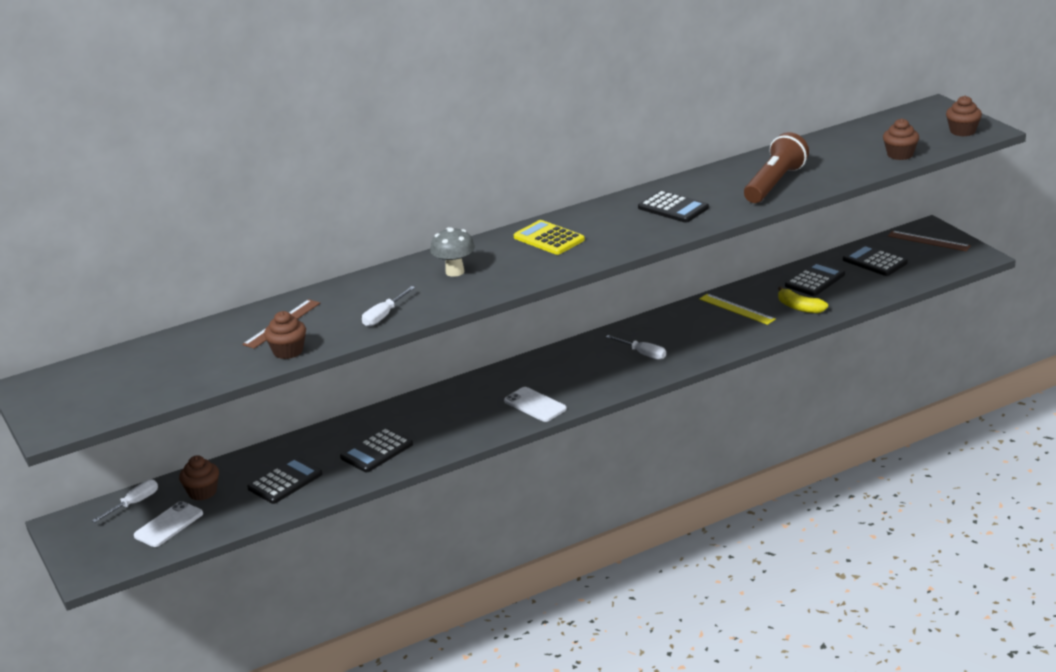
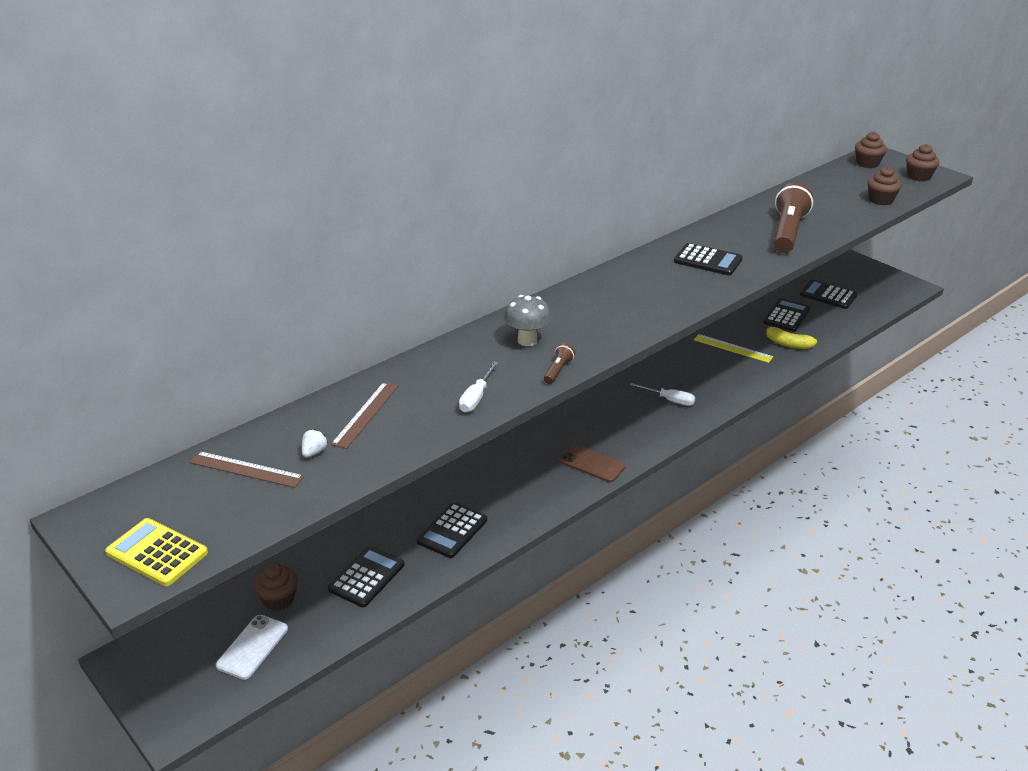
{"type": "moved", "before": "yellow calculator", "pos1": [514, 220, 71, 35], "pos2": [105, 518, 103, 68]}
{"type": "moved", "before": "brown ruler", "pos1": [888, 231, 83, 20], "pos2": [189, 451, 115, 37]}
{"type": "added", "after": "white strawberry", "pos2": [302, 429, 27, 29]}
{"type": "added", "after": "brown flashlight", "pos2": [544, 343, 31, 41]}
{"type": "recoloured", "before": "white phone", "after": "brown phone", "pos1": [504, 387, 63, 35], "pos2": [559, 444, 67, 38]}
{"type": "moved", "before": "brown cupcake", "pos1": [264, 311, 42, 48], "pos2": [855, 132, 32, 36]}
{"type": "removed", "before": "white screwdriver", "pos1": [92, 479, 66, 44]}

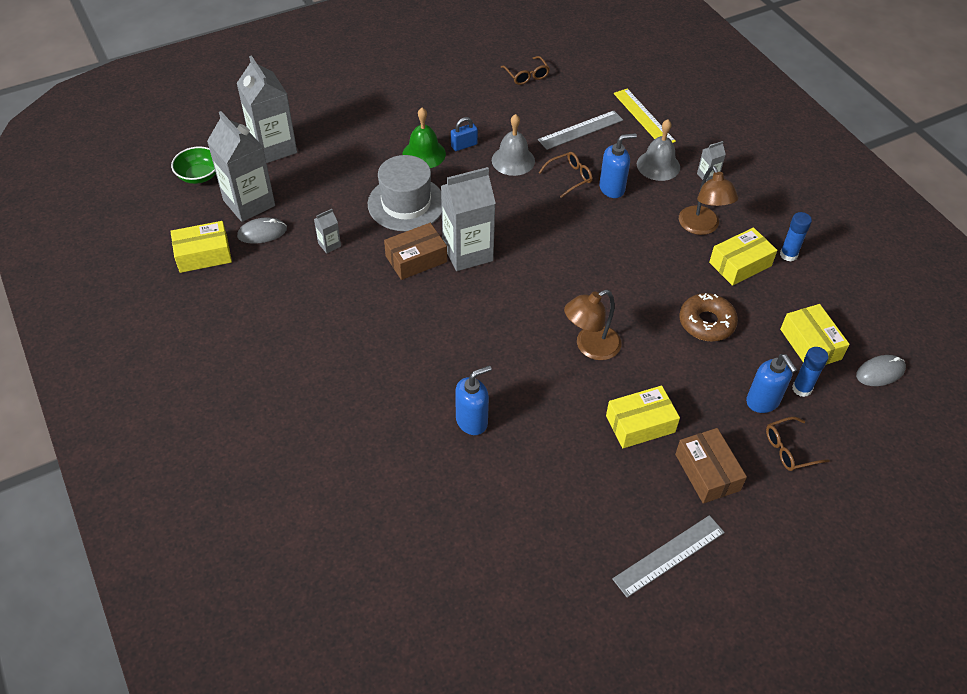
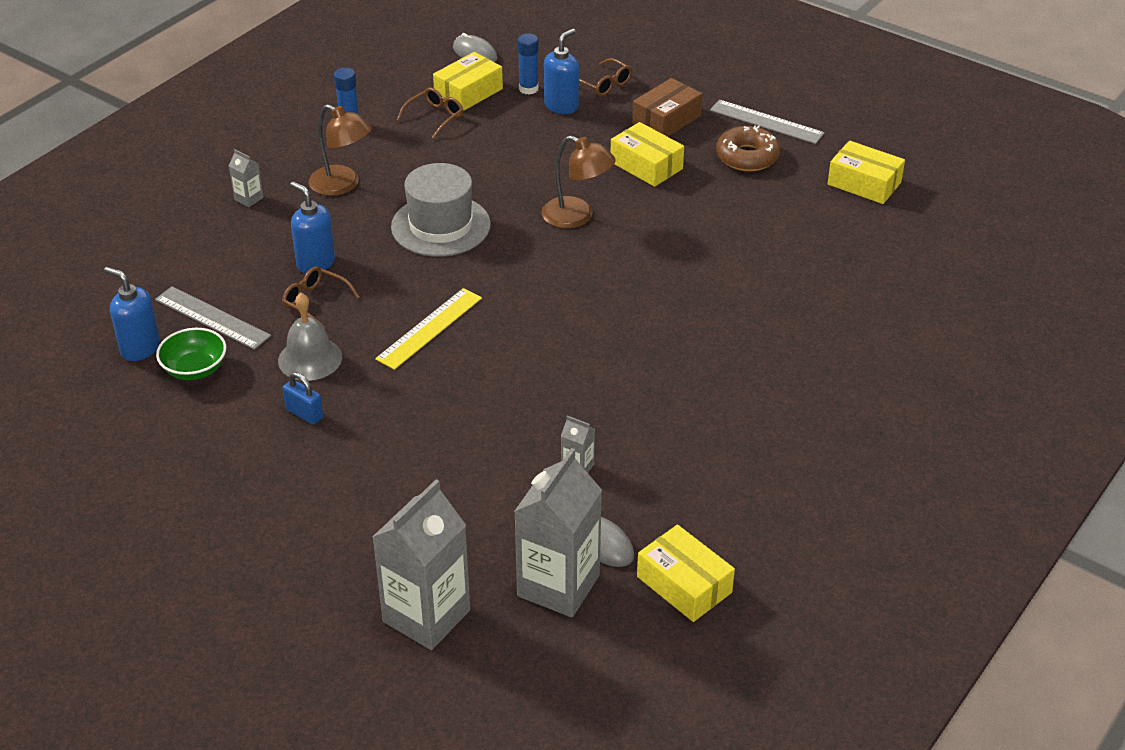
{"type": "moved", "before": "blue soap dispenser", "pos1": [455, 365, 37, 70], "pos2": [104, 267, 56, 94]}
{"type": "moved", "before": "green bowl", "pos1": [171, 146, 45, 38], "pos2": [156, 328, 70, 52]}
{"type": "turned", "before": "brown lamp", "pos1": [679, 166, 59, 69], "pos2": [309, 104, 63, 92], "turn": 75}
{"type": "moved", "before": "yellow ruler", "pos1": [614, 88, 62, 55], "pos2": [375, 288, 107, 82]}
{"type": "moved", "before": "grey hat", "pos1": [368, 155, 74, 76], "pos2": [391, 163, 100, 94]}
{"type": "moved", "before": "brown glasses", "pos1": [501, 56, 49, 29], "pos2": [397, 88, 67, 50]}
{"type": "moved", "before": "brown donut", "pos1": [679, 293, 59, 48], "pos2": [716, 125, 64, 46]}
{"type": "moved", "before": "yellow box", "pos1": [709, 227, 68, 59], "pos2": [828, 141, 77, 63]}
{"type": "removed", "before": "brown box", "pos1": [384, 223, 63, 57]}
{"type": "removed", "before": "green bell", "pos1": [403, 108, 43, 60]}
{"type": "removed", "before": "grey carton", "pos1": [441, 167, 55, 104]}
{"type": "removed", "before": "grey bell", "pos1": [637, 119, 43, 62]}

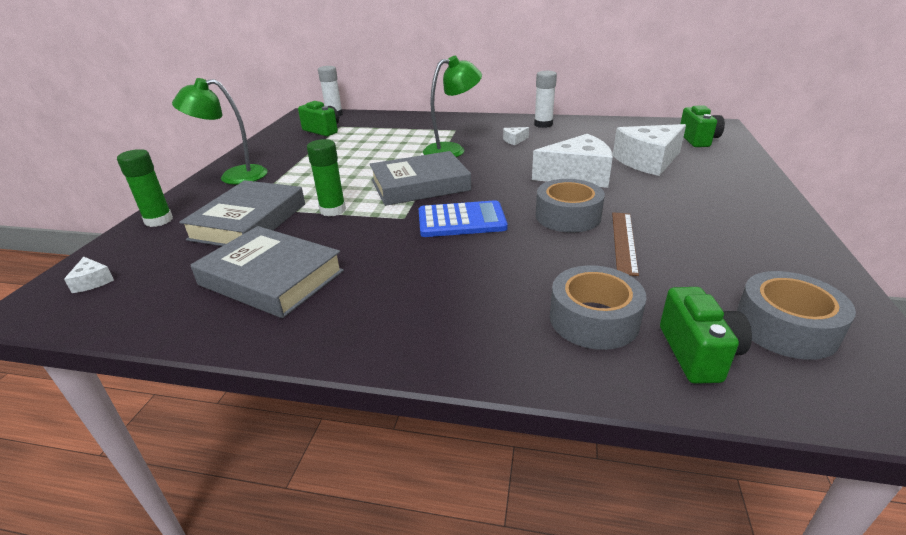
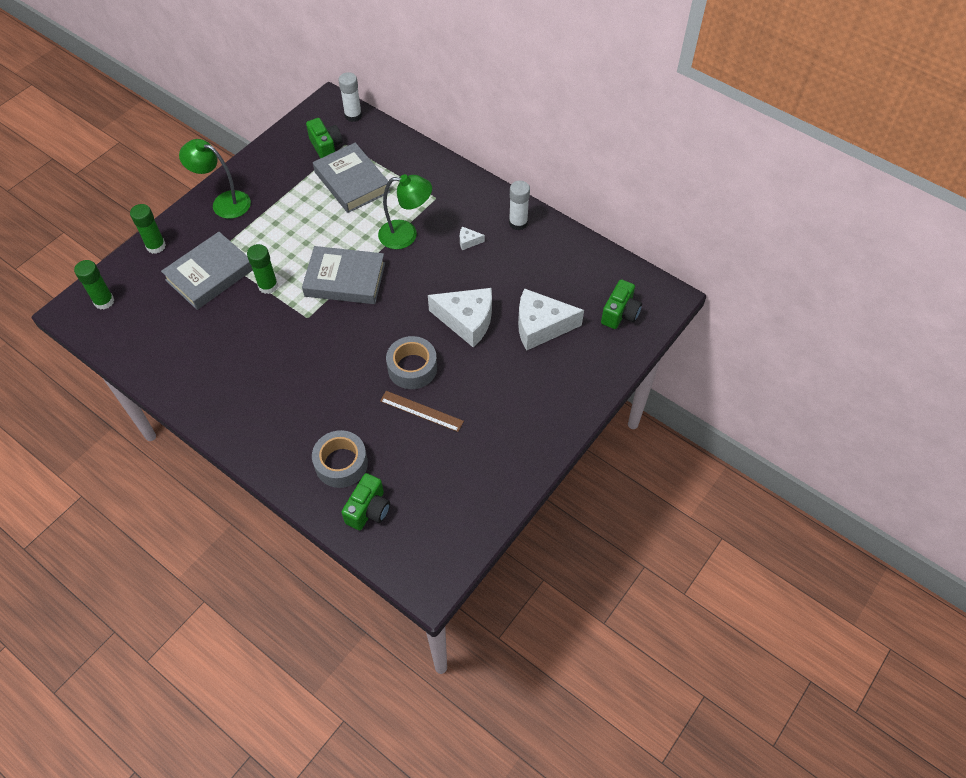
{"type": "replaced", "before": "white cheese", "after": "green glue stick", "pos1": [64, 257, 50, 36], "pos2": [74, 260, 40, 50]}
{"type": "moved", "before": "grey book", "pos1": [191, 226, 153, 92], "pos2": [313, 143, 78, 70]}
{"type": "turned", "before": "brown ruler", "pos1": [612, 212, 27, 64], "pos2": [380, 391, 84, 41], "turn": 75}
{"type": "removed", "before": "blue calculator", "pos1": [419, 200, 89, 37]}
{"type": "removed", "before": "grey tape", "pos1": [737, 271, 119, 89]}

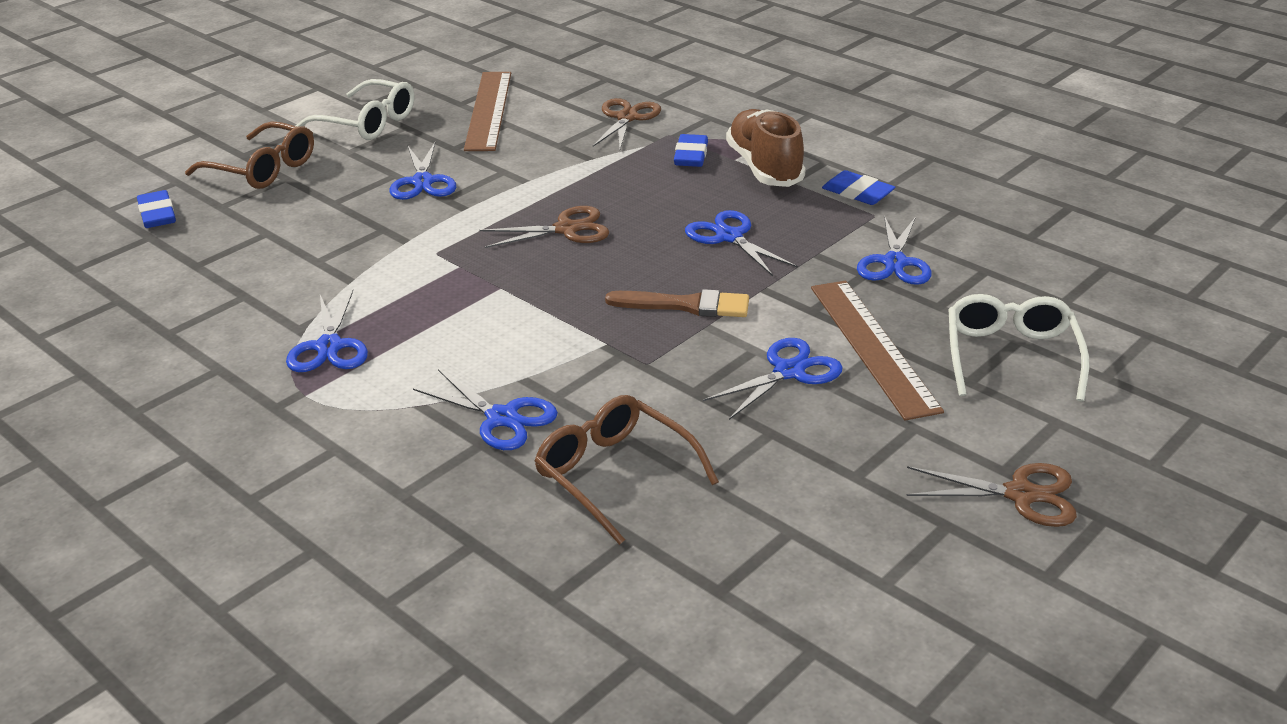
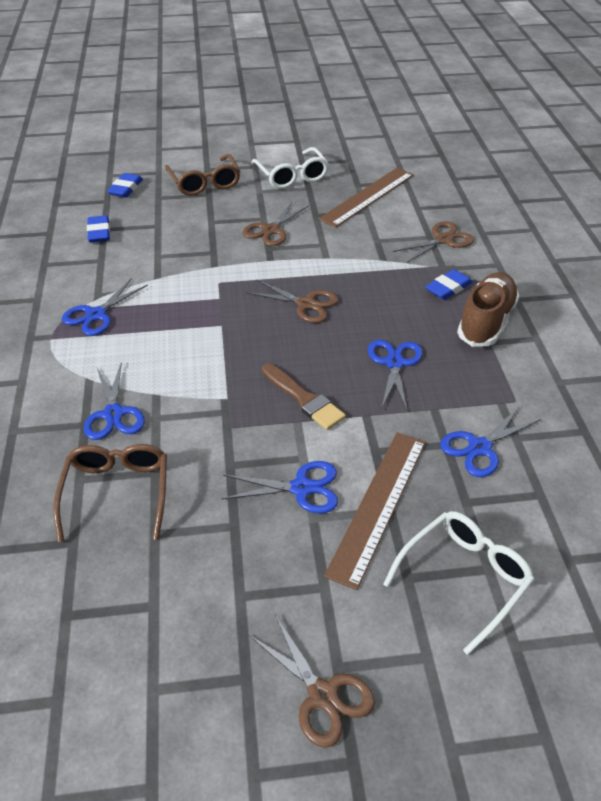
{"type": "moved", "before": "blue eraser", "pos1": [822, 170, 73, 35], "pos2": [87, 215, 23, 28]}
{"type": "recoloured", "before": "blue scissors", "after": "brown scissors", "pos1": [390, 142, 66, 58], "pos2": [242, 201, 67, 45]}

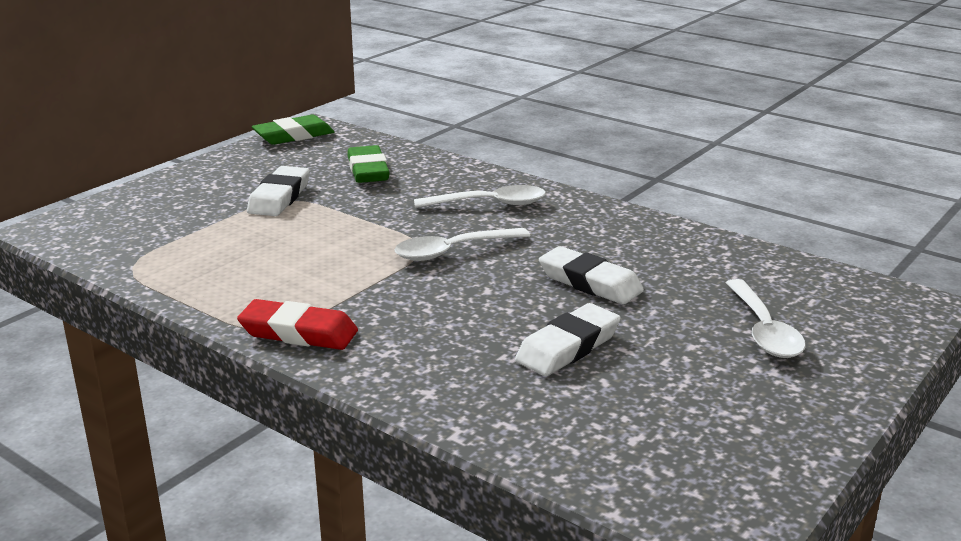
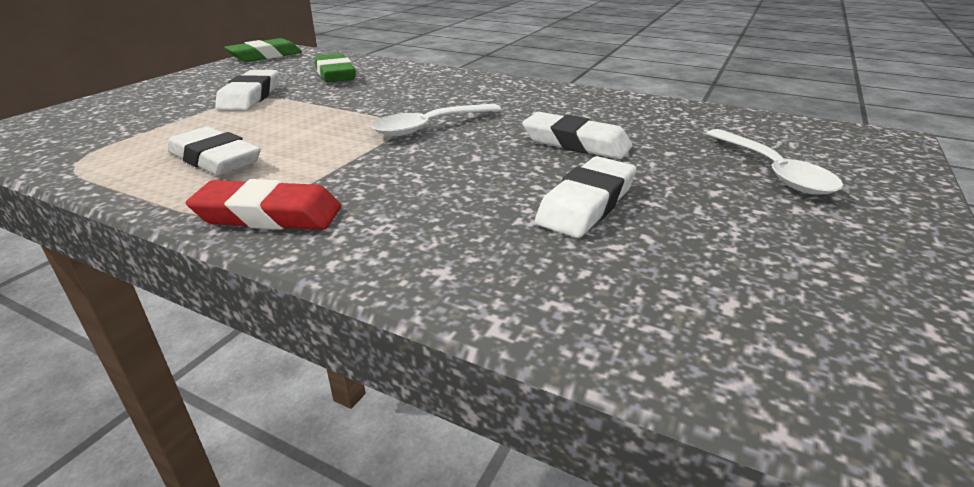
{"type": "added", "after": "white eraser", "pos2": [167, 127, 94, 49]}
{"type": "removed", "before": "white spoon", "pos1": [414, 185, 132, 23]}

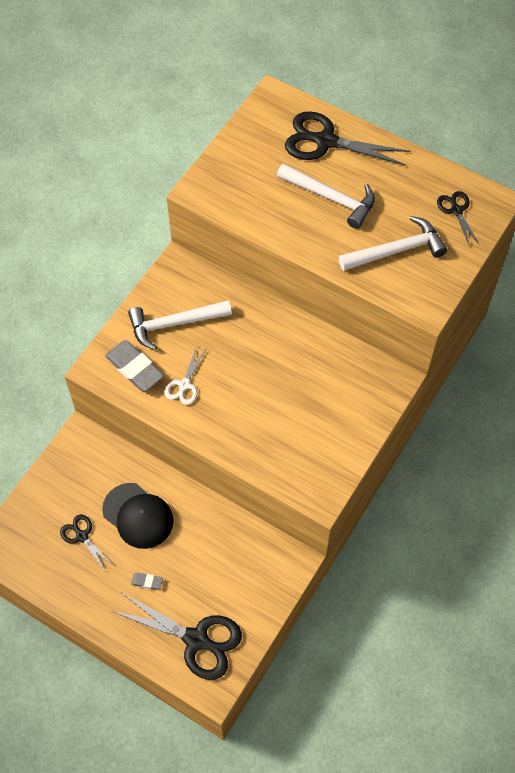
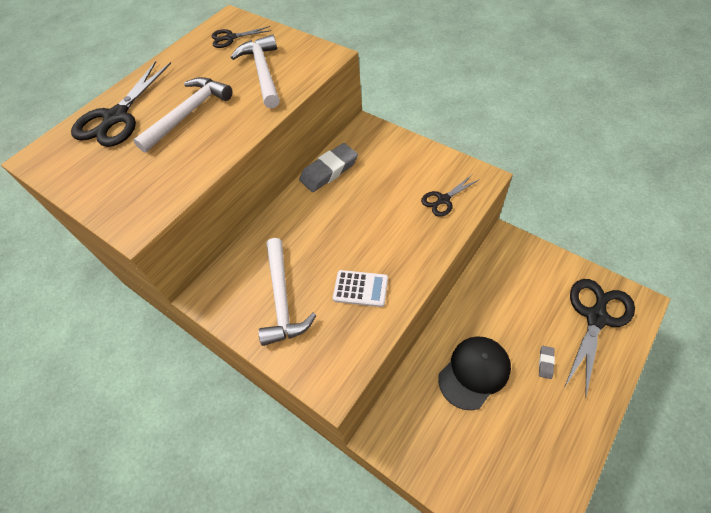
{"type": "moved", "before": "grey eraser", "pos1": [105, 341, 59, 50], "pos2": [299, 143, 59, 49]}
{"type": "replaced", "before": "white scissors", "after": "white calculator", "pos1": [165, 346, 41, 59], "pos2": [333, 270, 55, 37]}
{"type": "moved", "before": "black scissors", "pos1": [60, 514, 54, 57], "pos2": [421, 174, 59, 43]}

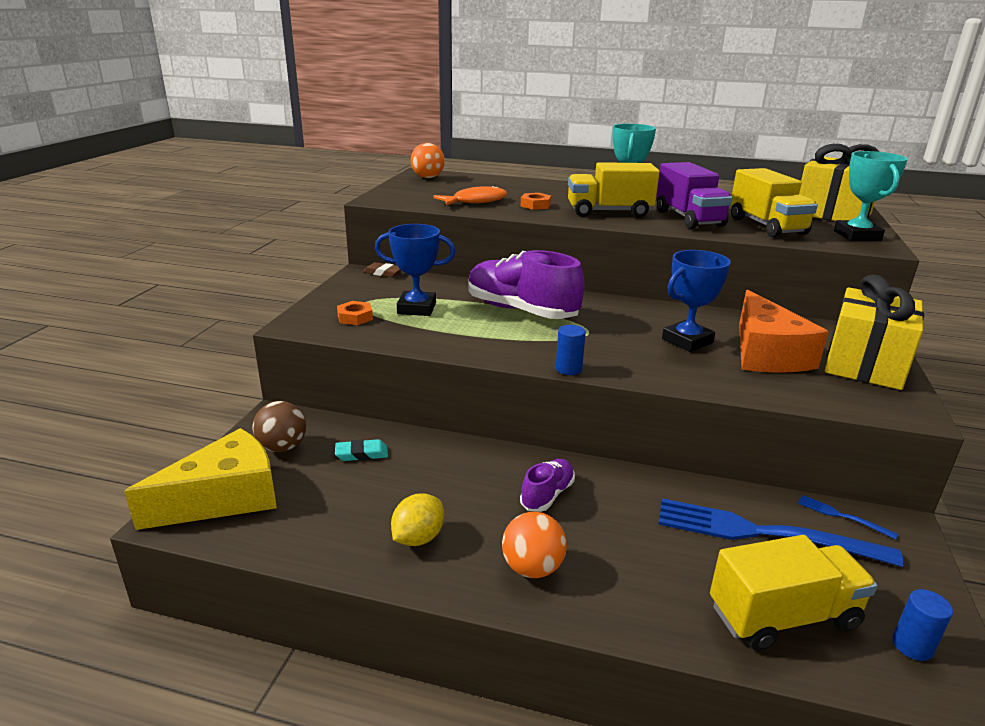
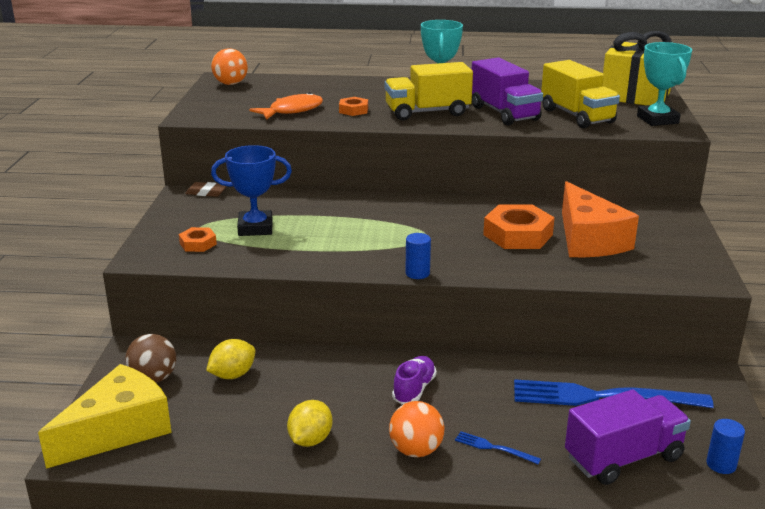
{"type": "replaced", "before": "turquoise eraser", "after": "yellow lemon", "pos1": [335, 439, 53, 22], "pos2": [206, 339, 49, 40]}
{"type": "moved", "before": "blue fork", "pos1": [798, 495, 100, 45], "pos2": [455, 431, 86, 33]}
{"type": "replaced", "before": "blue trophy", "after": "orange nut", "pos1": [662, 250, 69, 102], "pos2": [483, 205, 72, 44]}
{"type": "recoloured", "before": "yellow truck", "after": "purple truck", "pos1": [710, 535, 167, 116], "pos2": [565, 389, 126, 96]}
{"type": "removed", "before": "purple shoe", "pos1": [468, 250, 117, 69]}
{"type": "removed", "before": "yellow gift", "pos1": [825, 274, 99, 116]}

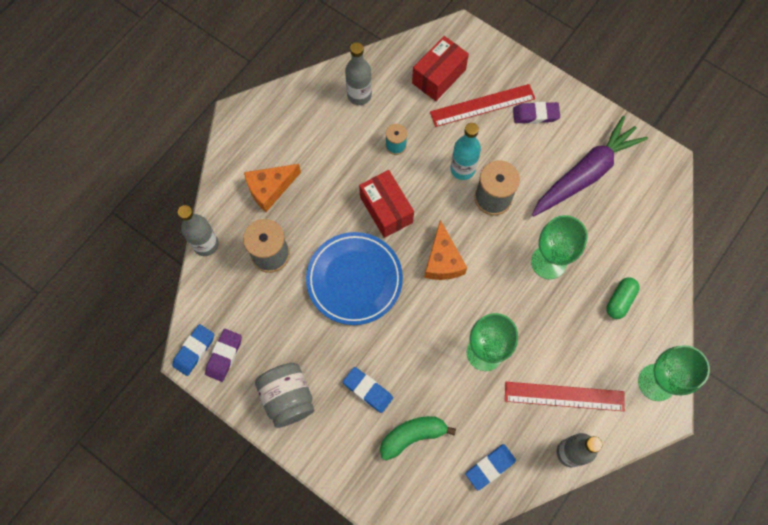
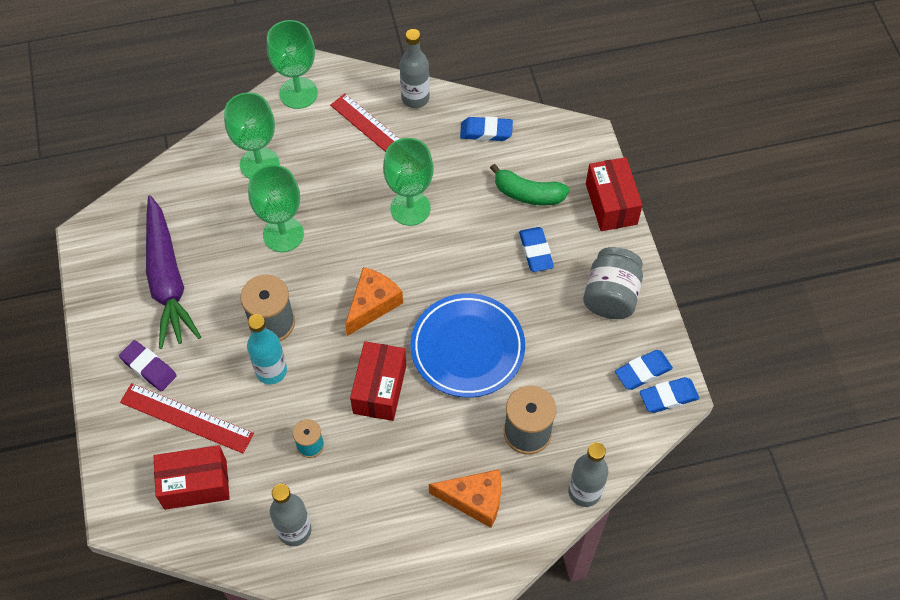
{"type": "turned", "before": "purple carrot", "pos1": [532, 116, 116, 100], "pos2": [146, 195, 55, 154], "turn": -105}
{"type": "replaced", "before": "green capsule", "after": "green goblet", "pos1": [606, 277, 34, 42], "pos2": [224, 92, 56, 87]}
{"type": "added", "after": "red box", "pos2": [586, 157, 57, 74]}
{"type": "recoloured", "before": "purple eraser", "after": "blue eraser", "pos1": [205, 329, 37, 53], "pos2": [615, 350, 58, 40]}

